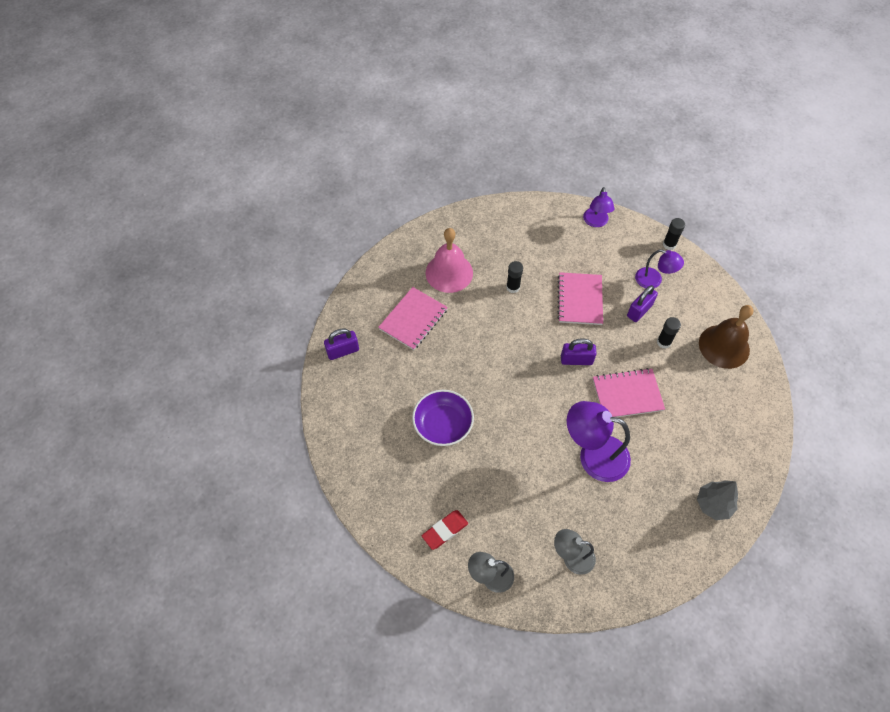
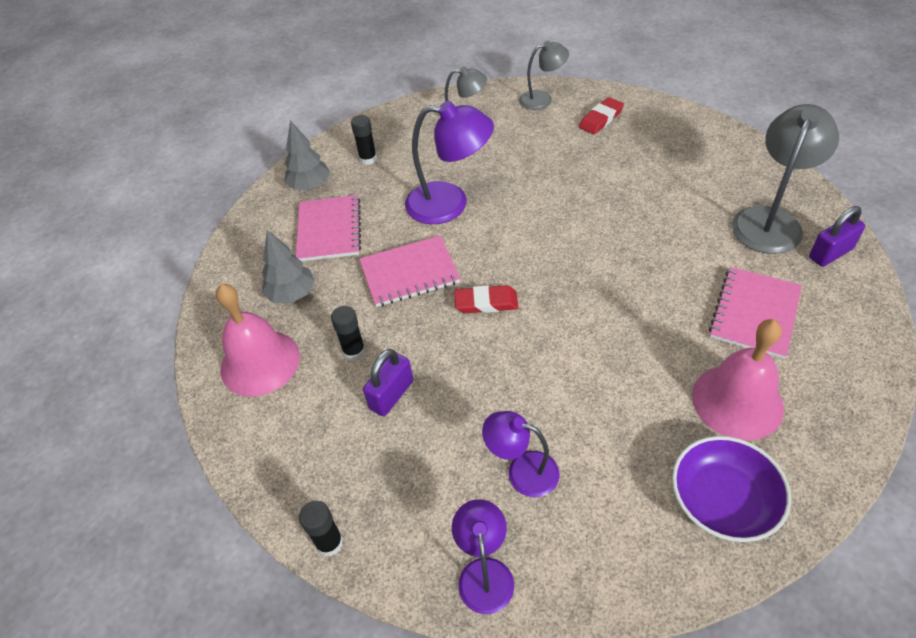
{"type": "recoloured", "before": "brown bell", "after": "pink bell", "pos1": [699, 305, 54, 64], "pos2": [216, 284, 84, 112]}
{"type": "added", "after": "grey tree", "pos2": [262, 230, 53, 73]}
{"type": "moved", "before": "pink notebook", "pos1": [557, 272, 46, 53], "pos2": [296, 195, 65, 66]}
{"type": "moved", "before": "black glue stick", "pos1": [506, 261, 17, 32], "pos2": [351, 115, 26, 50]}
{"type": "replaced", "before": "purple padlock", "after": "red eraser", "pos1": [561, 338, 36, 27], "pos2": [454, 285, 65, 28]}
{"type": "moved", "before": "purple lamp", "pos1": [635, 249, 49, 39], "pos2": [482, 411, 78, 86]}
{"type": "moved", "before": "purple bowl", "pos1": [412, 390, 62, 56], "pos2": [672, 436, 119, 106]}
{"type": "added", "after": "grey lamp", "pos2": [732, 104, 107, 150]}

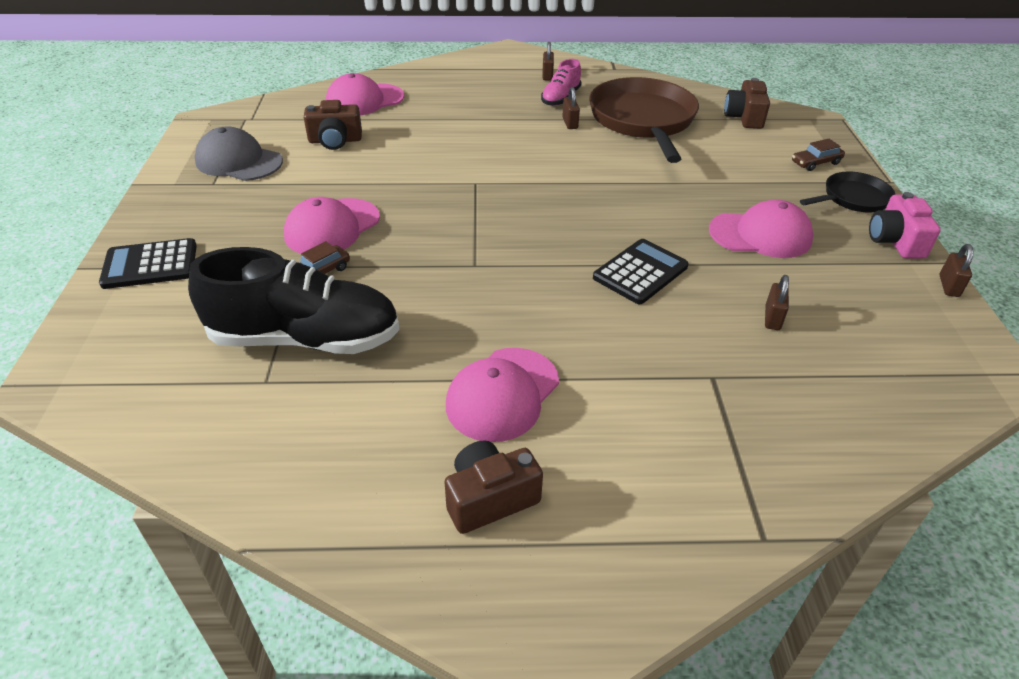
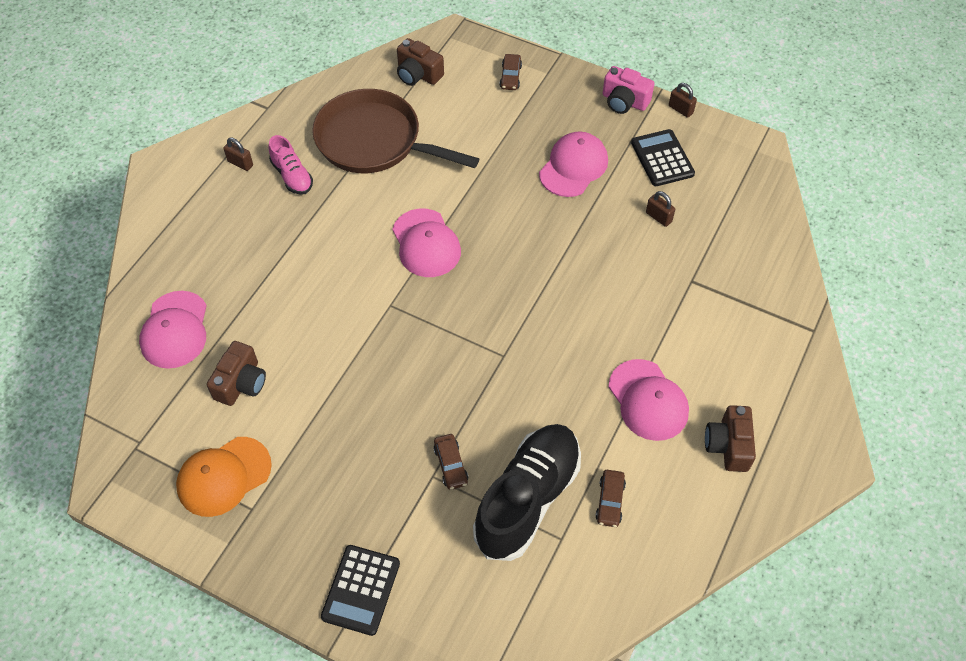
{"type": "recoloured", "before": "grey cap", "after": "orange cap", "pos1": [195, 126, 88, 55], "pos2": [176, 437, 96, 80]}
{"type": "moved", "before": "pink cap", "pos1": [284, 197, 96, 57], "pos2": [393, 209, 68, 68]}
{"type": "added", "after": "brown car", "pos2": [595, 470, 31, 57]}
{"type": "moved", "before": "black calculator", "pos1": [593, 239, 96, 65], "pos2": [631, 129, 64, 57]}
{"type": "removed", "before": "brown padlock", "pos1": [562, 87, 18, 42]}
{"type": "removed", "before": "black pan", "pos1": [800, 172, 95, 40]}

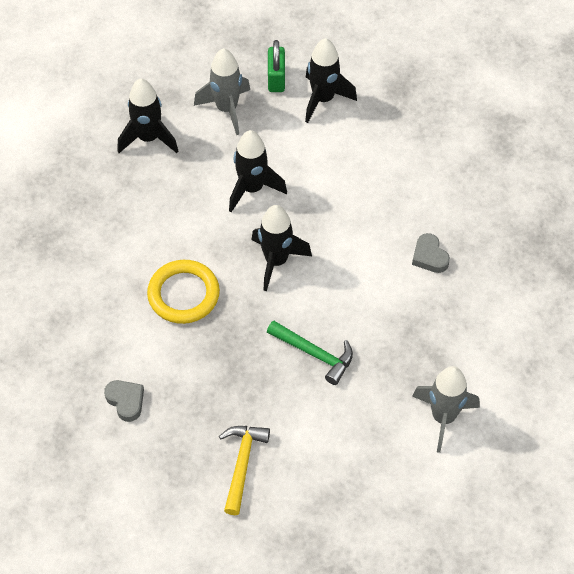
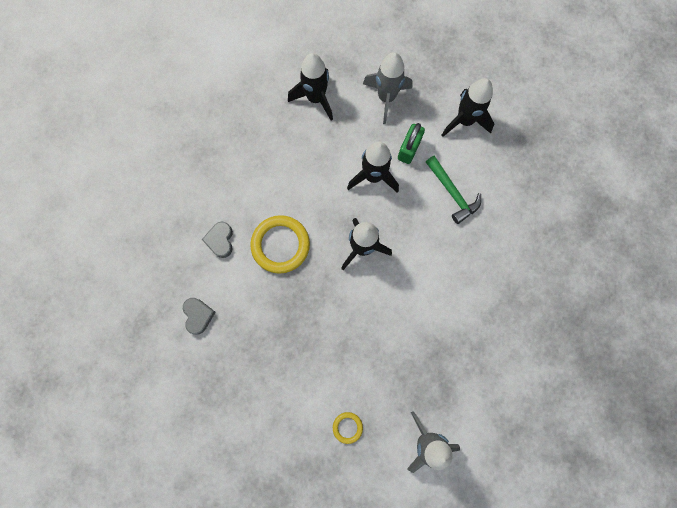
{"type": "moved", "before": "grey heart", "pos1": [412, 233, 38, 40], "pos2": [202, 222, 31, 36]}
{"type": "added", "after": "yellow ring", "pos2": [333, 412, 30, 32]}
{"type": "moved", "before": "green padlock", "pos1": [268, 40, 17, 52], "pos2": [398, 123, 27, 41]}
{"type": "moved", "before": "green hammer", "pos1": [267, 320, 86, 65], "pos2": [426, 155, 55, 69]}
{"type": "removed", "before": "yellow hammer", "pos1": [219, 426, 51, 89]}

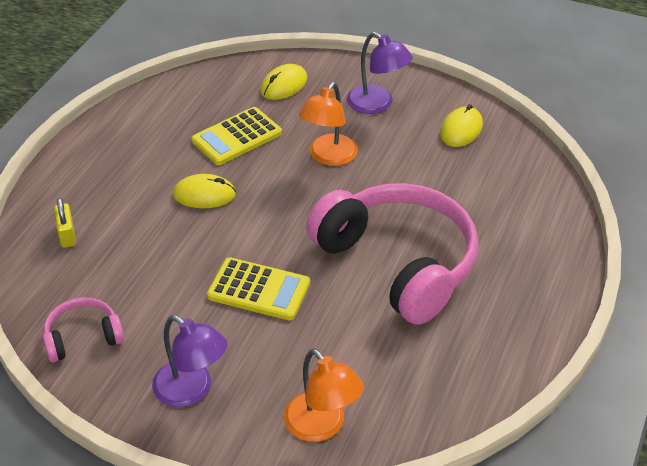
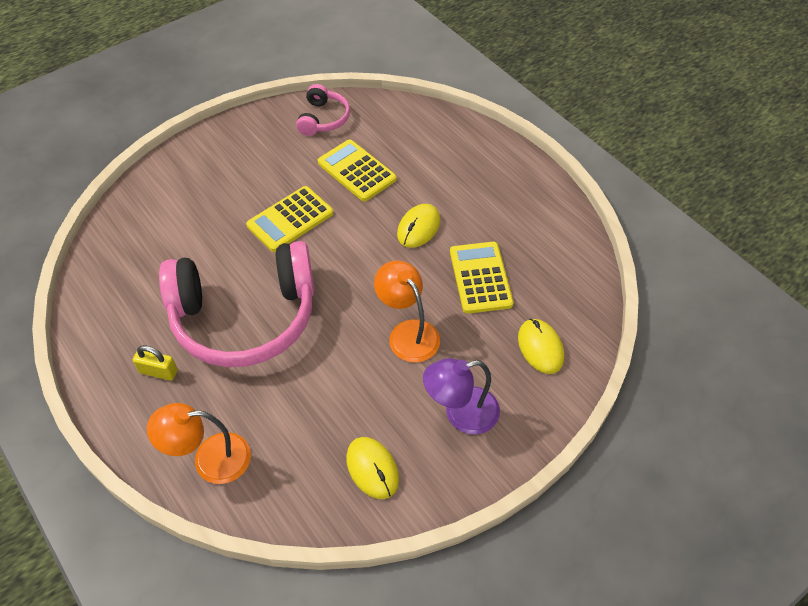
{"type": "moved", "before": "yellow padlock", "pos1": [54, 198, 22, 50], "pos2": [133, 345, 45, 36]}
{"type": "moved", "before": "orange lamp", "pos1": [284, 349, 80, 93], "pos2": [147, 403, 104, 81]}
{"type": "added", "after": "yellow calculator", "pos2": [318, 139, 79, 62]}
{"type": "removed", "before": "purple lamp", "pos1": [152, 315, 76, 92]}

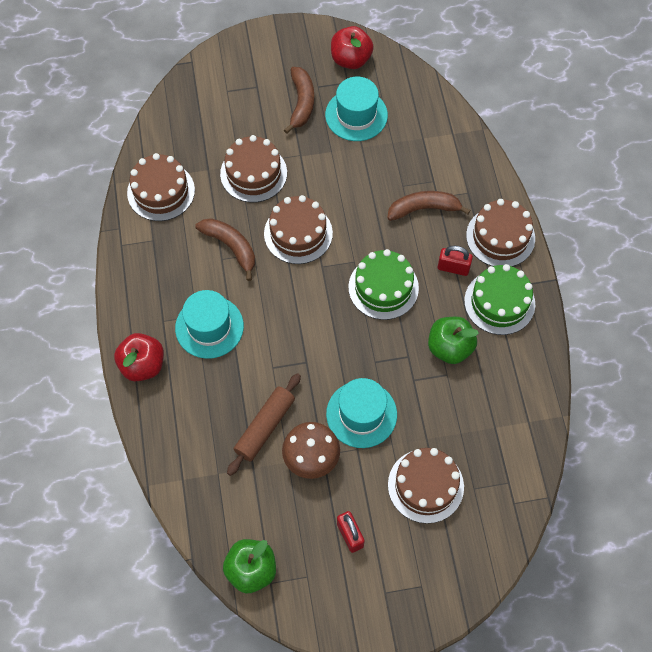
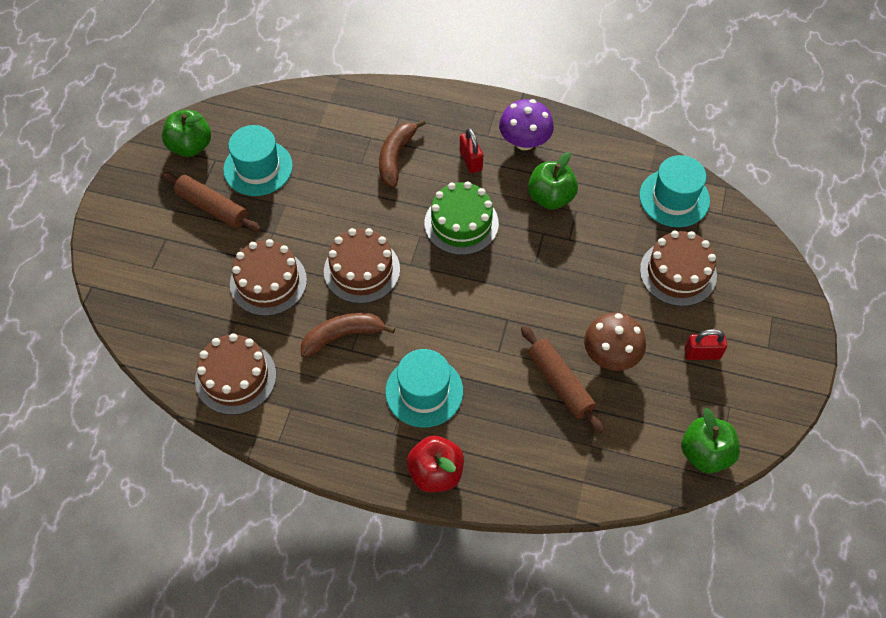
{"type": "recoloured", "before": "red apple", "after": "green apple", "pos1": [331, 26, 43, 43], "pos2": [162, 110, 49, 47]}
{"type": "replaced", "before": "brown banana", "after": "brown rolling pin", "pos1": [284, 67, 30, 67], "pos2": [162, 172, 99, 60]}
{"type": "turned", "before": "red padlock", "pos1": [438, 246, 35, 30], "pos2": [460, 128, 23, 45], "turn": -60}
{"type": "replaced", "before": "green cake", "after": "purple mushroom", "pos1": [464, 264, 71, 71], "pos2": [499, 99, 55, 51]}
{"type": "moved", "before": "turquoise hat", "pos1": [326, 378, 71, 70], "pos2": [639, 155, 71, 72]}
{"type": "removed", "before": "brown cake", "pos1": [466, 199, 69, 68]}

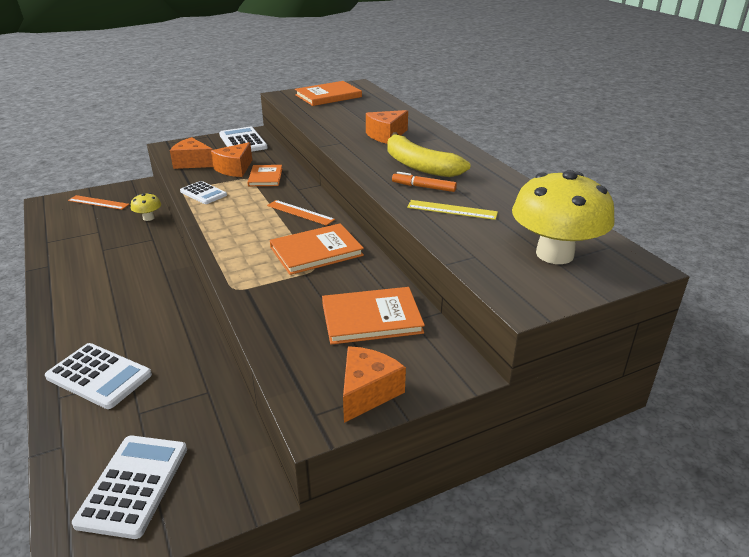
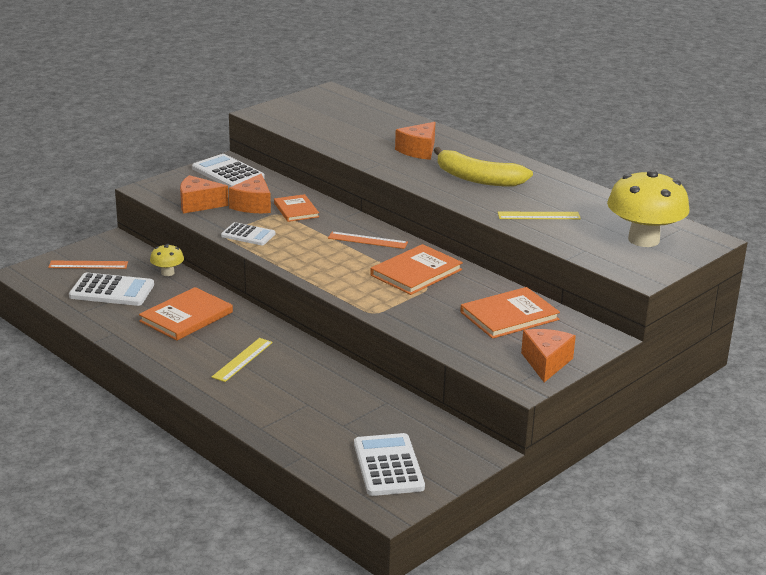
{"type": "moved", "before": "white calculator", "pos1": [45, 343, 107, 66], "pos2": [69, 272, 85, 34]}
{"type": "moved", "before": "orange book", "pos1": [295, 81, 67, 25], "pos2": [139, 287, 94, 54]}
{"type": "added", "after": "yellow ruler", "pos2": [211, 338, 62, 44]}
{"type": "removed", "before": "orange marker", "pos1": [392, 172, 65, 20]}

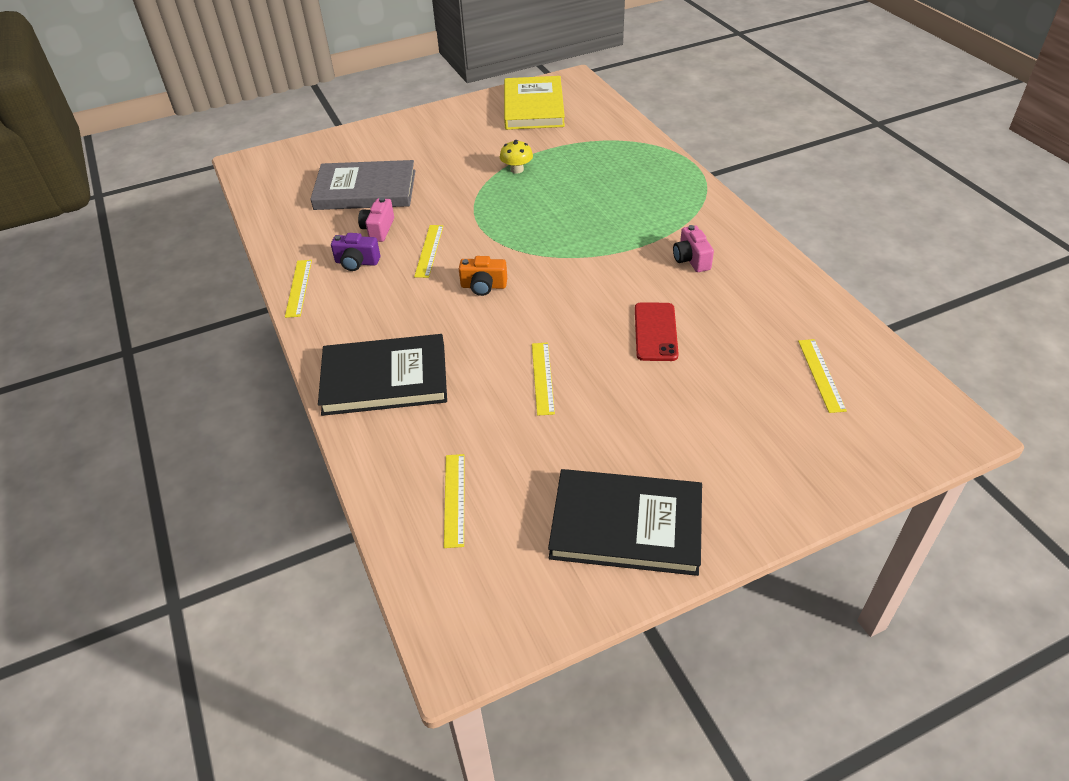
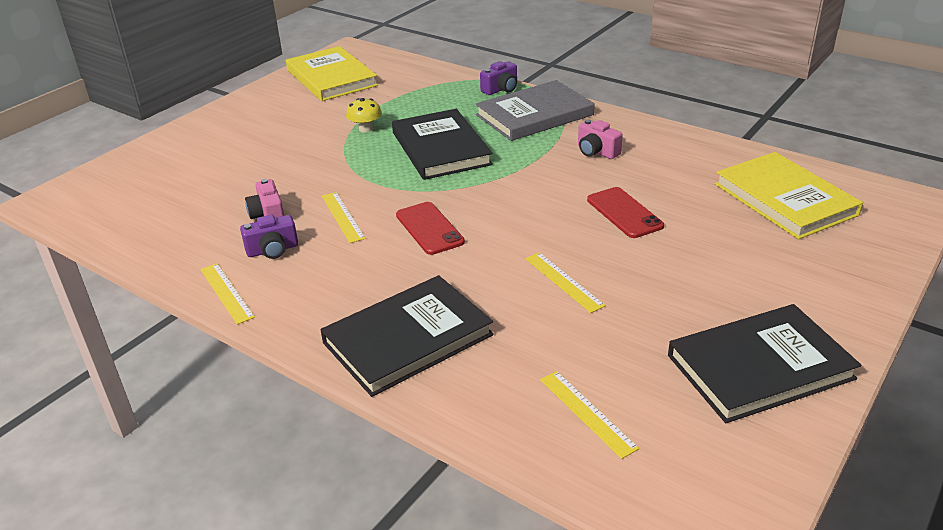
{"type": "added", "after": "black book", "pos2": [392, 109, 101, 71]}
{"type": "replaced", "before": "orange camera", "after": "red phone", "pos1": [459, 256, 48, 40], "pos2": [396, 202, 69, 53]}
{"type": "moved", "before": "grey book", "pos1": [310, 160, 106, 50], "pos2": [475, 80, 120, 61]}
{"type": "added", "after": "purple camera", "pos2": [480, 61, 37, 34]}
{"type": "replaced", "before": "yellow ruler", "after": "yellow book", "pos1": [798, 339, 49, 74], "pos2": [715, 152, 148, 87]}

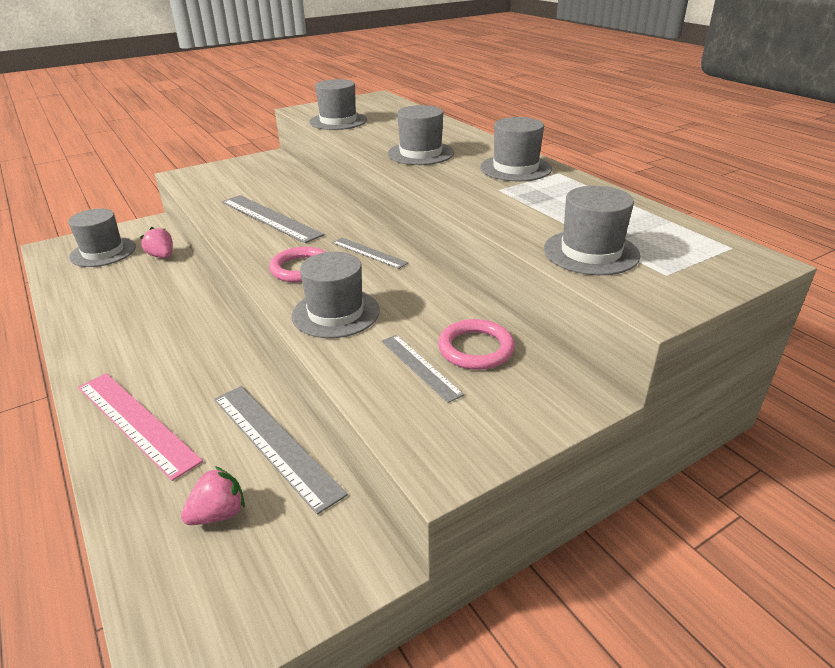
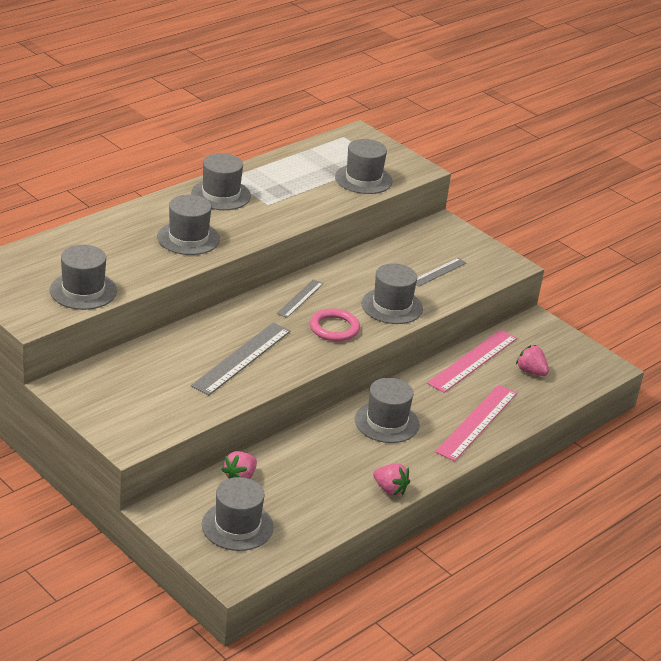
{"type": "added", "after": "grey hat", "pos2": [355, 378, 65, 65]}
{"type": "added", "after": "pink strawberry", "pos2": [373, 464, 37, 32]}
{"type": "recoloured", "before": "grey ruler", "after": "pink ruler", "pos1": [214, 386, 134, 129], "pos2": [427, 329, 90, 64]}
{"type": "removed", "before": "pink ring", "pos1": [438, 319, 77, 51]}

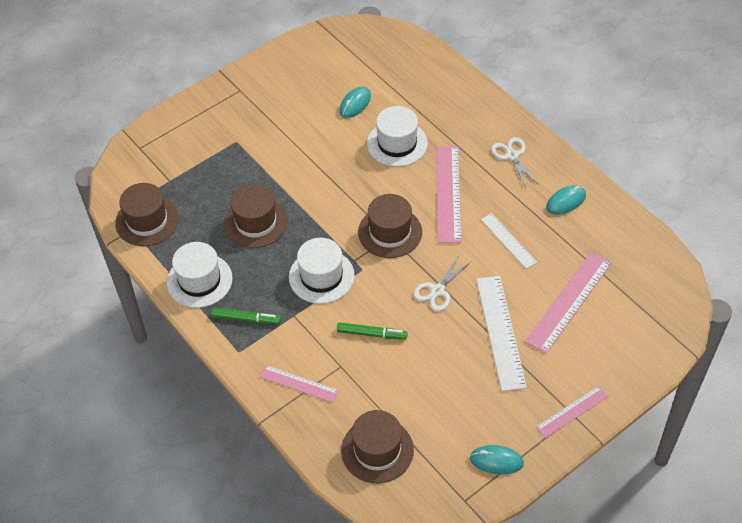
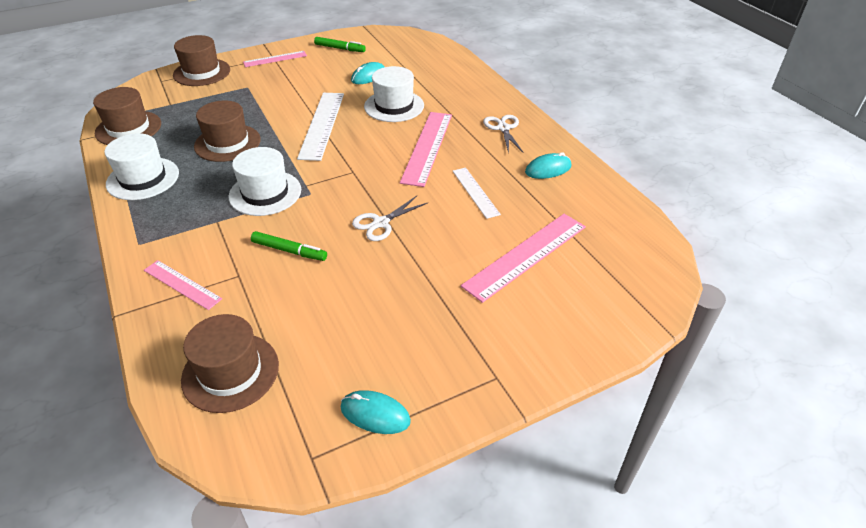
{"type": "moved", "before": "brown hat", "pos1": [358, 194, 64, 64], "pos2": [173, 35, 57, 51]}
{"type": "moved", "before": "pink ruler", "pos1": [535, 386, 74, 52], "pos2": [243, 51, 64, 16]}
{"type": "moved", "before": "white ruler", "pos1": [476, 276, 51, 115], "pos2": [297, 93, 47, 68]}
{"type": "moved", "before": "green marker", "pos1": [211, 308, 70, 16], "pos2": [314, 37, 52, 15]}

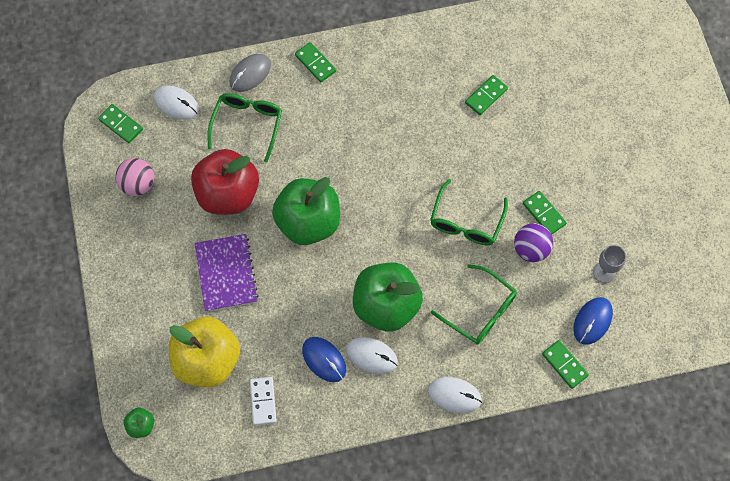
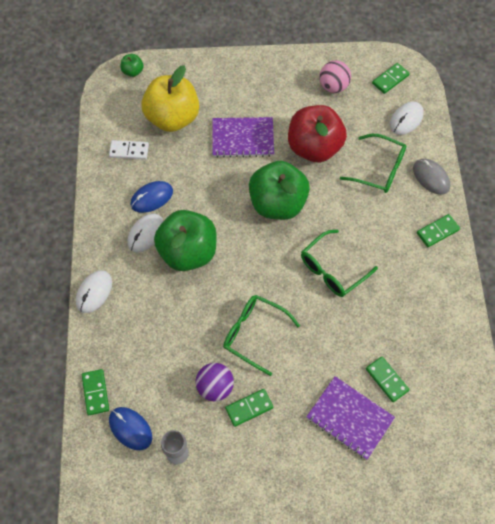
{"type": "turned", "before": "green domino", "pos1": [542, 340, 47, 49], "pos2": [82, 369, 27, 46], "turn": -75}
{"type": "moved", "before": "green glasses", "pos1": [431, 264, 86, 80], "pos2": [301, 230, 77, 67]}
{"type": "added", "after": "purple notebook", "pos2": [306, 376, 89, 84]}

